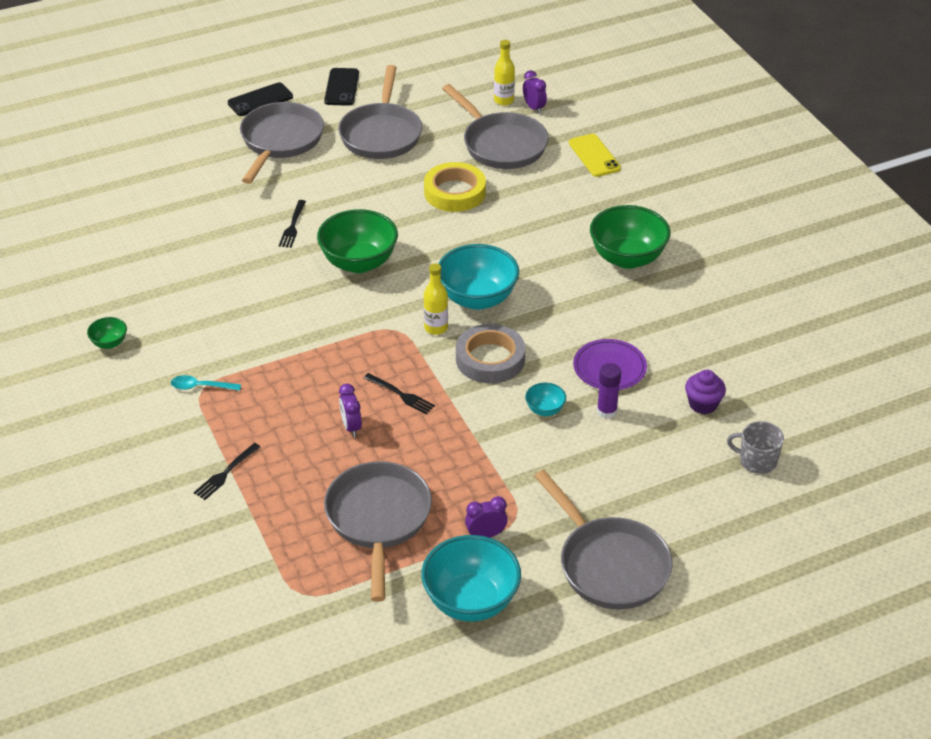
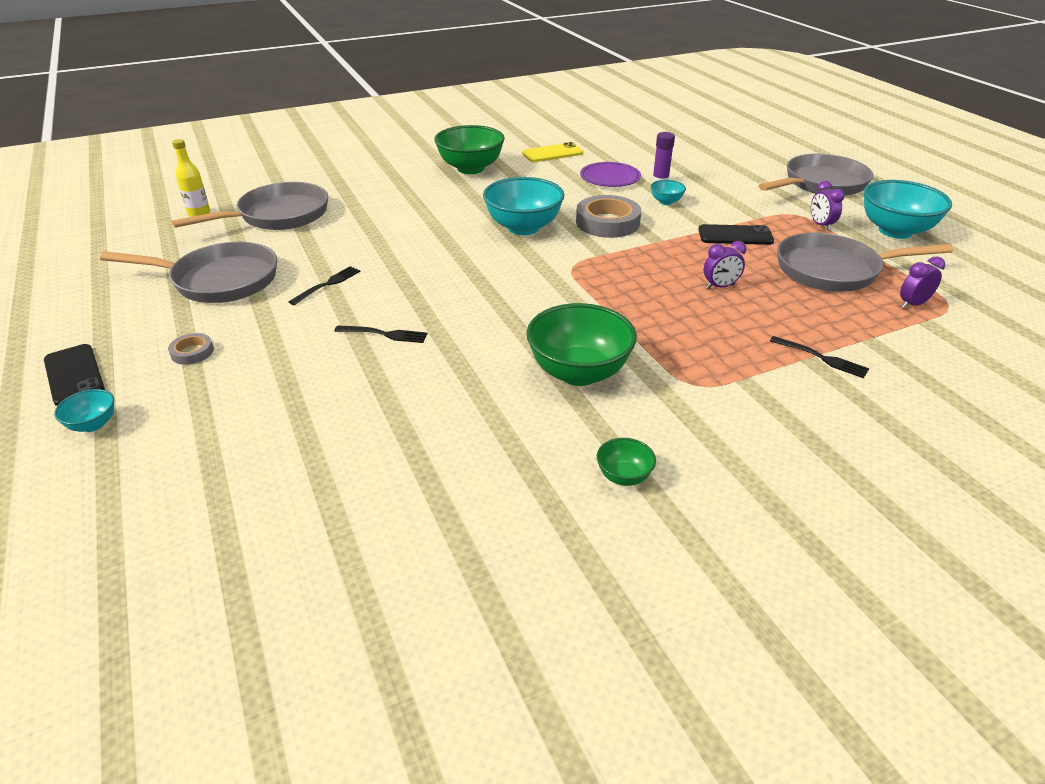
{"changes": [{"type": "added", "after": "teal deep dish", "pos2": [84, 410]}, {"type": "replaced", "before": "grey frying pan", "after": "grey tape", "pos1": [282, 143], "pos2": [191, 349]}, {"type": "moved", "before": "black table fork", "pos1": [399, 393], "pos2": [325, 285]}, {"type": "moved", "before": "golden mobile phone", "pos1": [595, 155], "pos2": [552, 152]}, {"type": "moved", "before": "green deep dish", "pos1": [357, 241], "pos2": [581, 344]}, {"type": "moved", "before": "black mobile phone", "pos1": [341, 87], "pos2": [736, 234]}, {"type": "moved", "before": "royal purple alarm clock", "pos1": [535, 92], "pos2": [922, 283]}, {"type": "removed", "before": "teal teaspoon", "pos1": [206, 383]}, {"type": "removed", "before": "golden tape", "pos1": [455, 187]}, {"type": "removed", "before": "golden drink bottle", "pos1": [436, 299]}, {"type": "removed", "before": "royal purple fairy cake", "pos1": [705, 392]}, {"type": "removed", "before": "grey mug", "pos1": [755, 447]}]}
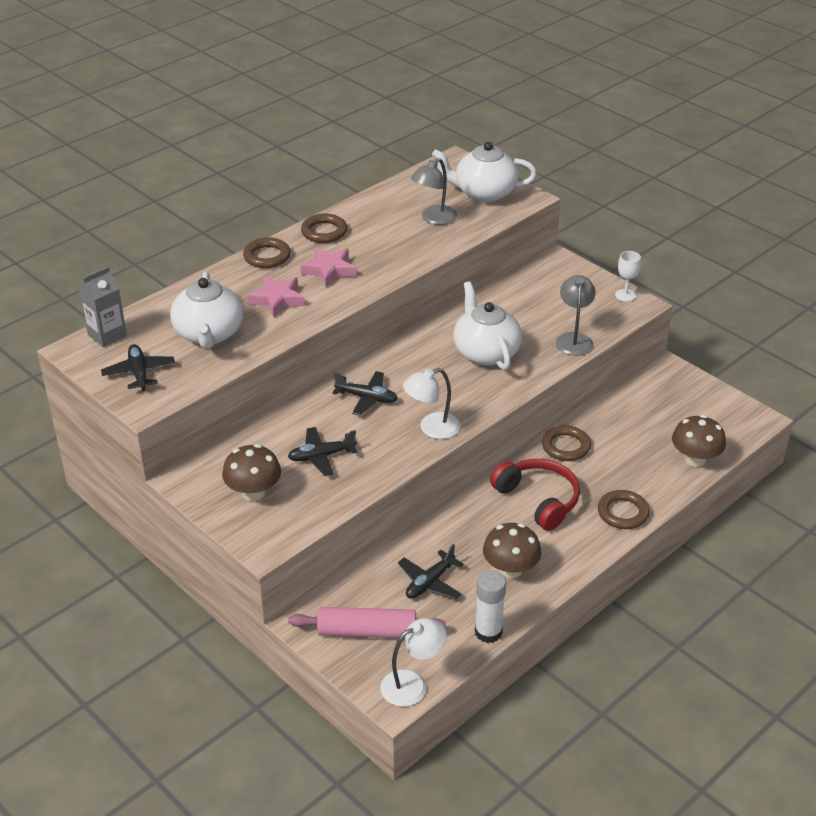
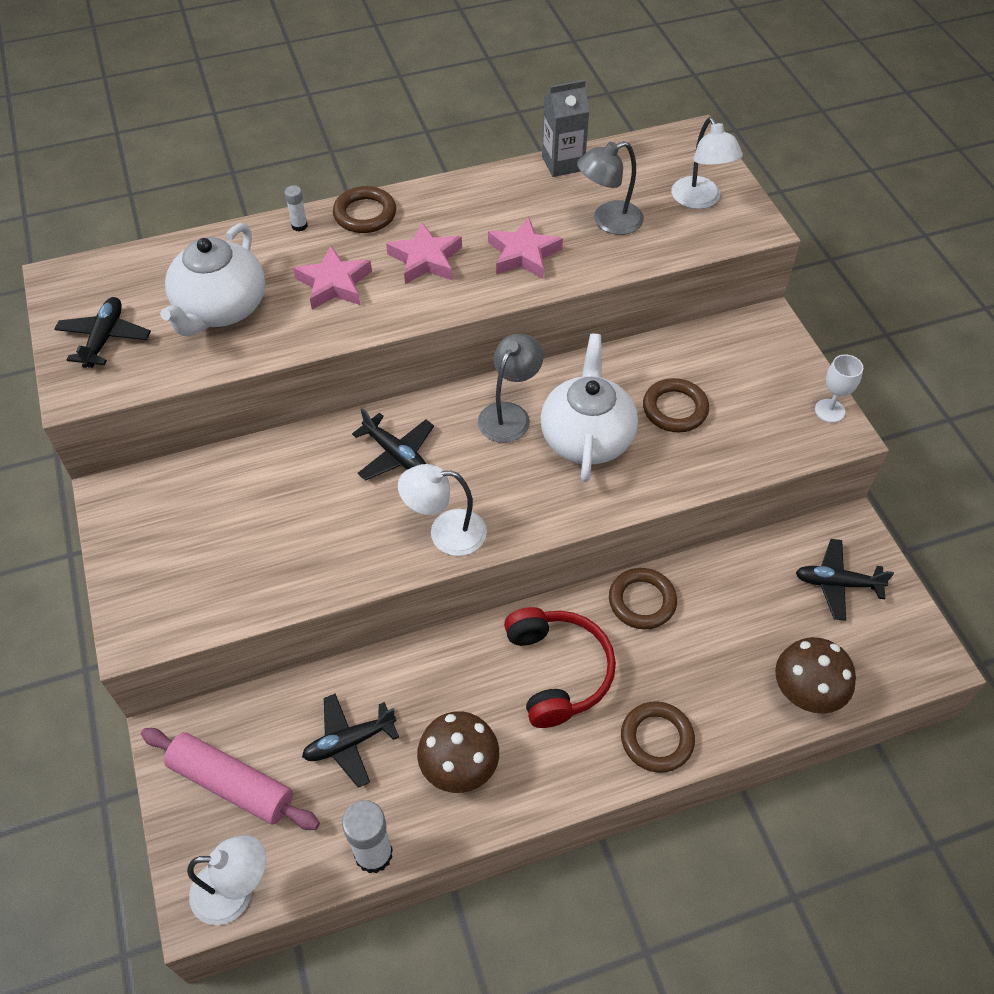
{"changes": [{"type": "added", "after": "pure white stick of glue", "pos2": [296, 208]}, {"type": "moved", "before": "grey reading lamp", "pos1": [576, 315], "pos2": [511, 388]}, {"type": "added", "after": "pink star shape", "pos2": [525, 248]}, {"type": "moved", "before": "grey juice carton", "pos1": [102, 307], "pos2": [566, 128]}, {"type": "moved", "before": "brown ring", "pos1": [324, 228], "pos2": [676, 405]}, {"type": "replaced", "before": "pure white teapot", "after": "pure white reading lamp", "pos1": [484, 172], "pos2": [707, 163]}, {"type": "moved", "before": "black aeroplane", "pos1": [322, 451], "pos2": [845, 580]}, {"type": "removed", "before": "brown toadstool", "pos1": [251, 472]}]}
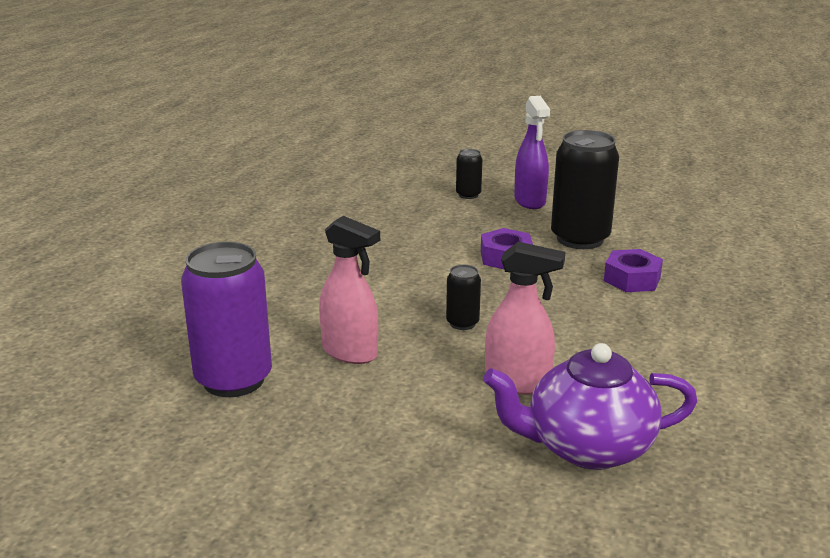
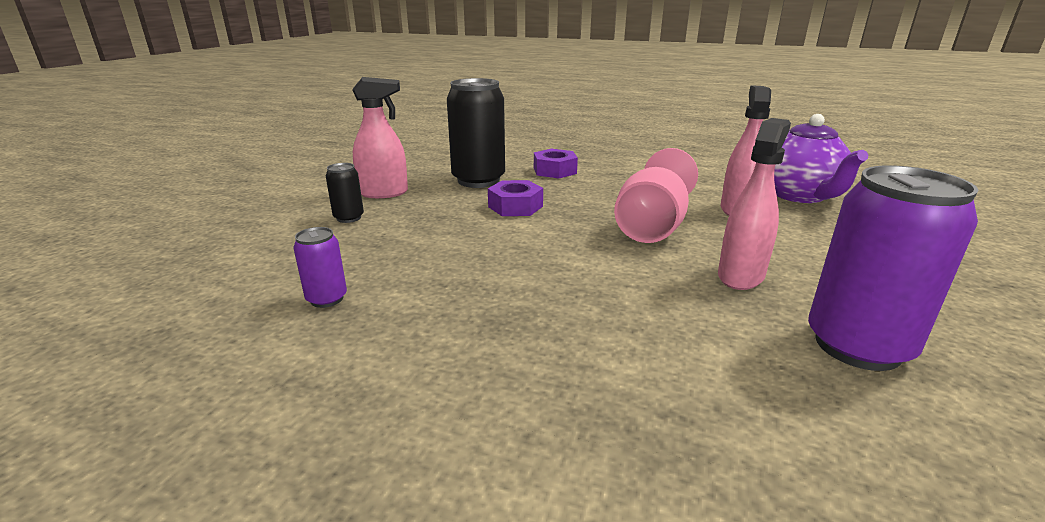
{"changes": [{"type": "added", "after": "royal purple can", "pos2": [320, 267]}, {"type": "recoloured", "before": "royal purple sprayer", "after": "pink sprayer", "pos1": [532, 152], "pos2": [380, 137]}, {"type": "replaced", "before": "black can", "after": "pink chalice", "pos1": [463, 297], "pos2": [656, 195]}]}
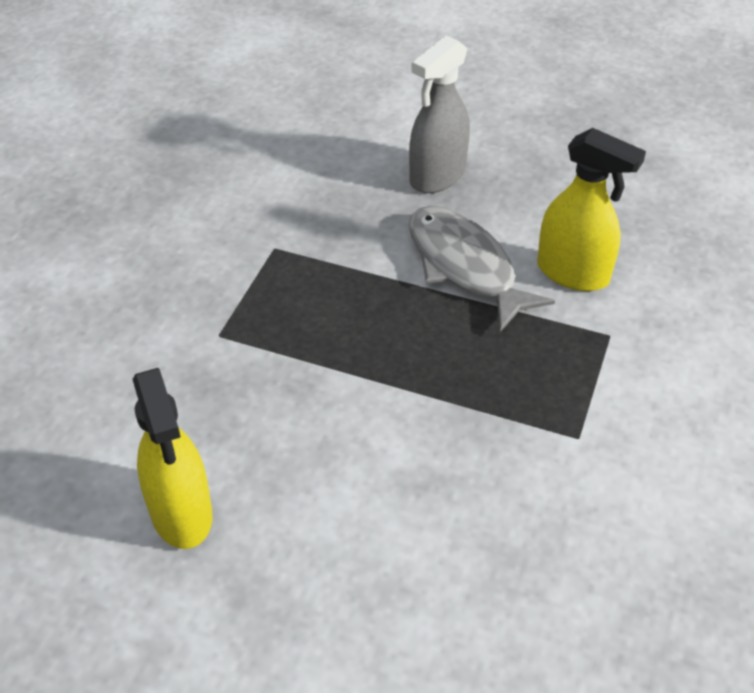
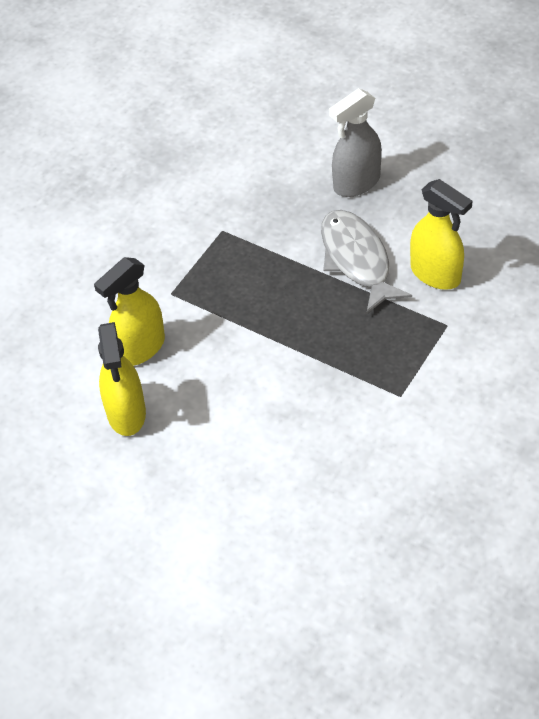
{"changes": [{"type": "added", "after": "golden sprayer", "pos2": [129, 311]}]}
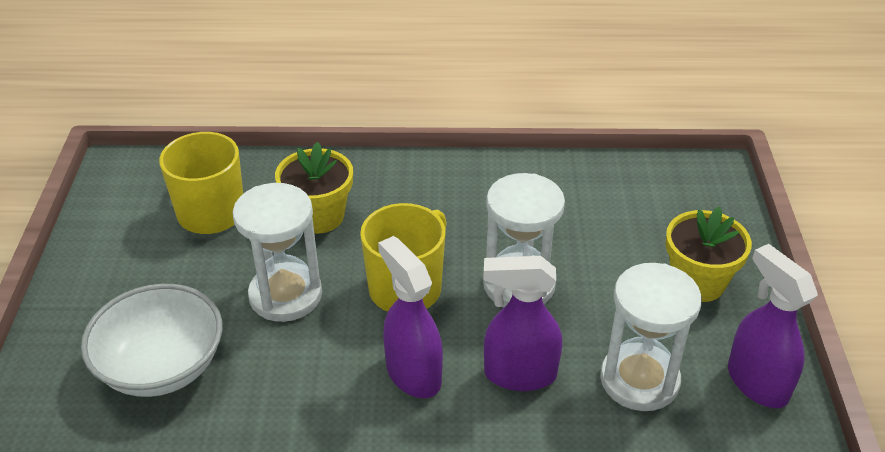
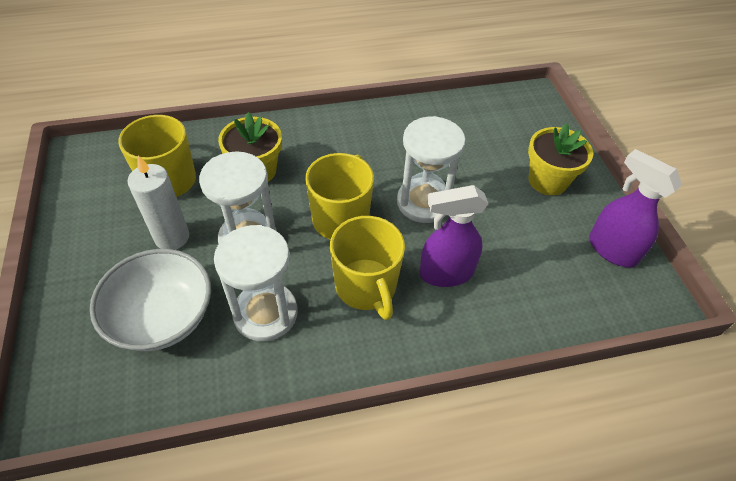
{"changes": [{"type": "added", "after": "pure white wax candle", "pos2": [158, 202]}, {"type": "moved", "before": "pure white sandglass", "pos1": [651, 337], "pos2": [256, 283]}, {"type": "replaced", "before": "royal purple sprayer", "after": "golden mug", "pos1": [410, 317], "pos2": [367, 268]}]}
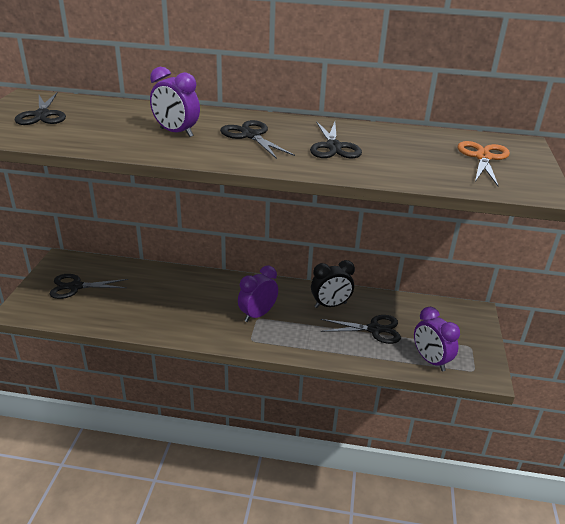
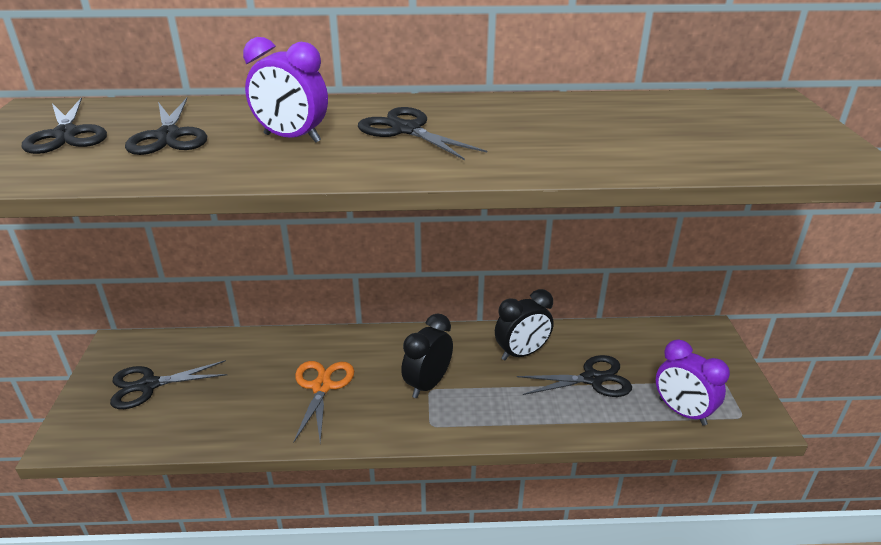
{"changes": [{"type": "moved", "before": "black pair of scissors", "pos1": [336, 139], "pos2": [166, 126]}, {"type": "moved", "before": "orange pair of scissors", "pos1": [484, 163], "pos2": [323, 402]}, {"type": "recoloured", "before": "royal purple alarm clock", "after": "black alarm clock", "pos1": [258, 293], "pos2": [427, 355]}]}
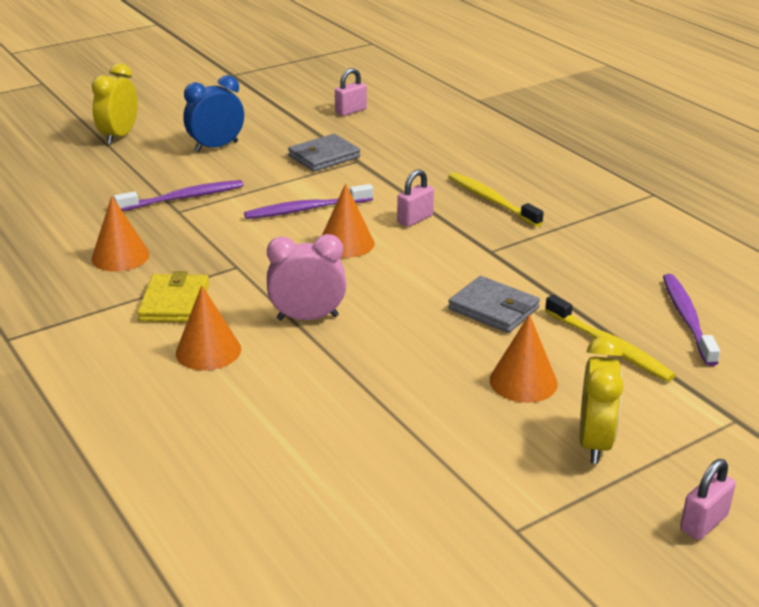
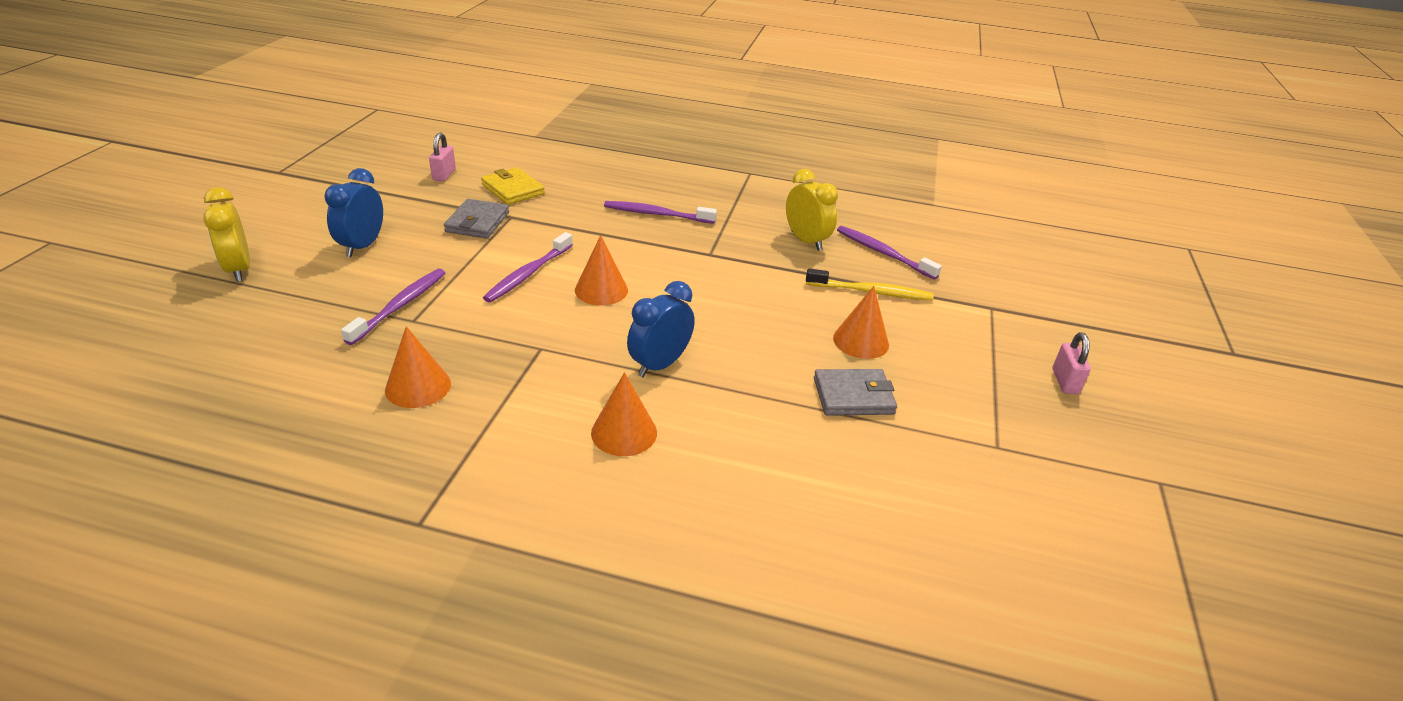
{"changes": [{"type": "moved", "before": "golden card wallet", "pos1": [173, 297], "pos2": [513, 186]}, {"type": "recoloured", "before": "golden tooth brush", "after": "royal purple tooth brush", "pos1": [496, 199], "pos2": [660, 212]}, {"type": "recoloured", "before": "pink alarm clock", "after": "blue alarm clock", "pos1": [306, 277], "pos2": [661, 329]}, {"type": "moved", "before": "golden alarm clock", "pos1": [602, 400], "pos2": [812, 210]}, {"type": "moved", "before": "grey card wallet", "pos1": [494, 304], "pos2": [855, 392]}, {"type": "removed", "before": "pink padlock", "pos1": [415, 198]}]}
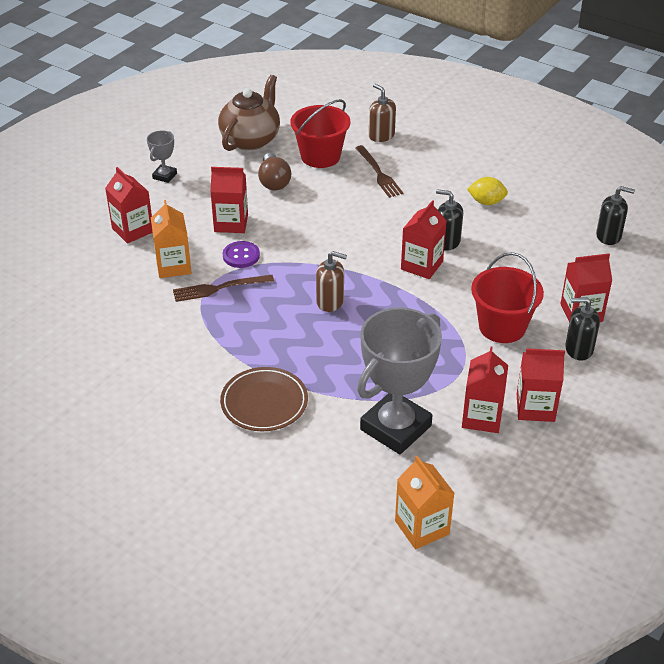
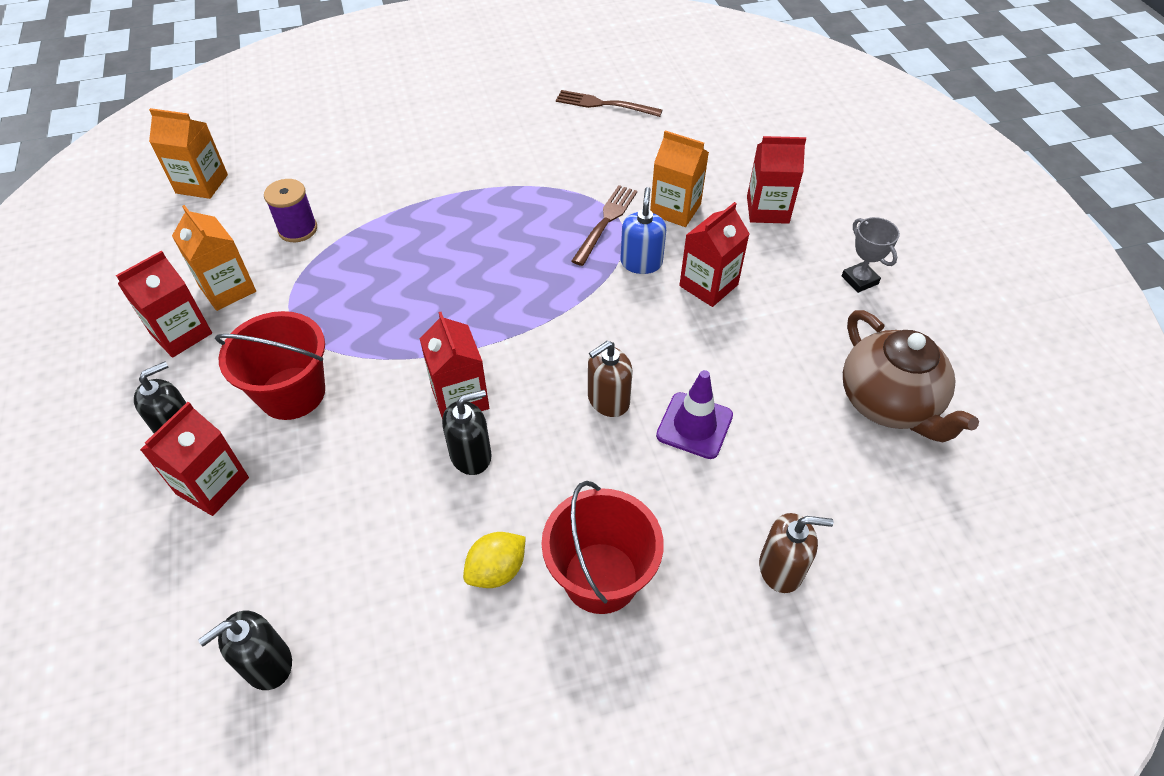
{"changes": [{"type": "recoloured", "before": "crimson juice carton", "after": "orange juice carton", "pos1": [485, 390], "pos2": [214, 258]}, {"type": "replaced", "before": "grey trophy", "after": "royal purple reel of thread", "pos1": [399, 380], "pos2": [290, 210]}, {"type": "moved", "before": "crimson bucket", "pos1": [320, 133], "pos2": [602, 547]}, {"type": "moved", "before": "brown table fork", "pos1": [379, 171], "pos2": [609, 103]}, {"type": "moved", "before": "brown pump bottle", "pos1": [331, 281], "pos2": [610, 379]}, {"type": "replaced", "before": "royal purple sewing button", "after": "blue pump bottle", "pos1": [241, 254], "pos2": [643, 230]}, {"type": "added", "after": "royal purple road cone", "pos2": [694, 414]}, {"type": "removed", "before": "brown dinner plate", "pos1": [264, 399]}, {"type": "removed", "before": "brown lightbulb", "pos1": [274, 171]}]}
